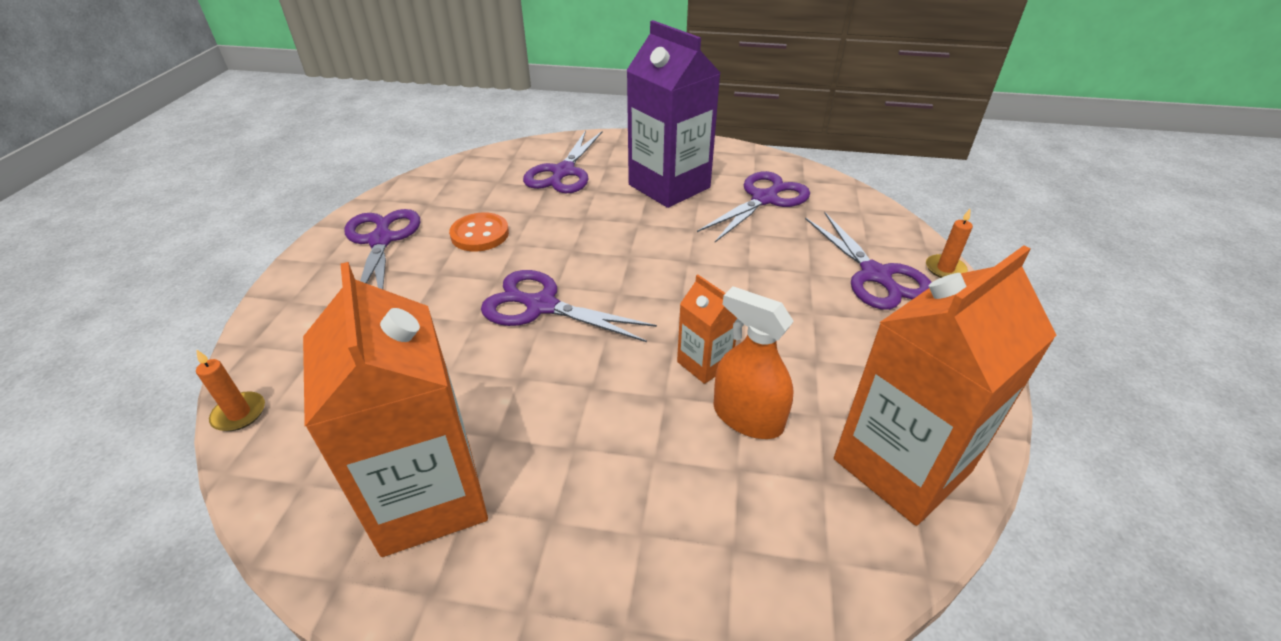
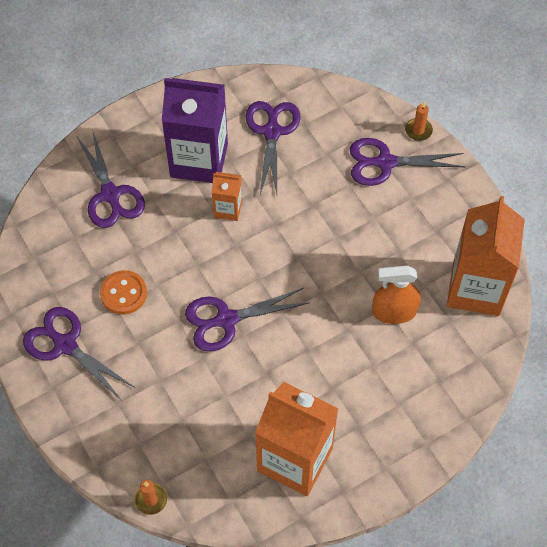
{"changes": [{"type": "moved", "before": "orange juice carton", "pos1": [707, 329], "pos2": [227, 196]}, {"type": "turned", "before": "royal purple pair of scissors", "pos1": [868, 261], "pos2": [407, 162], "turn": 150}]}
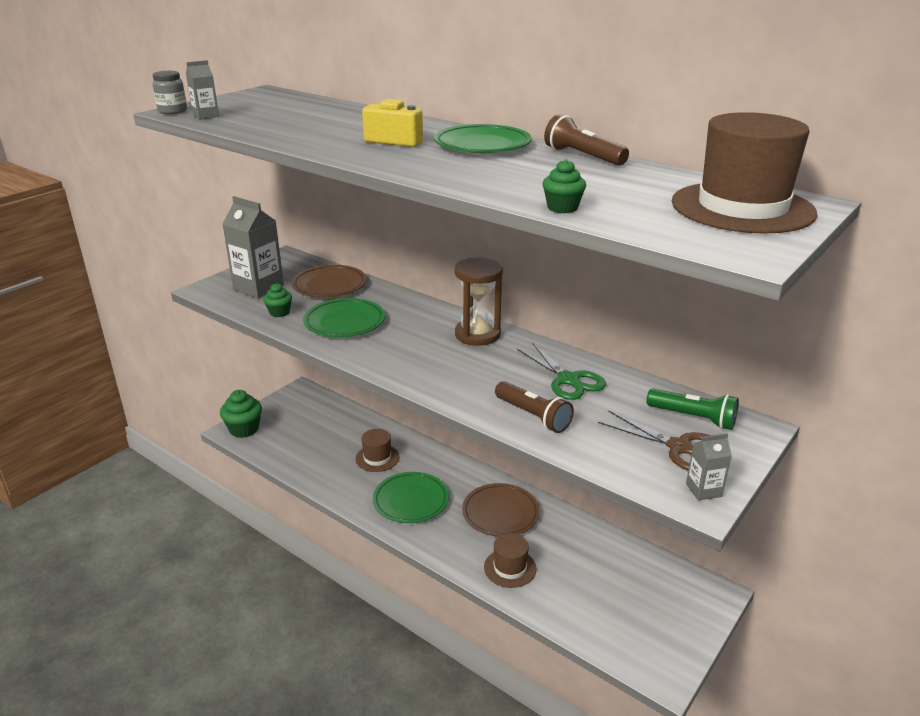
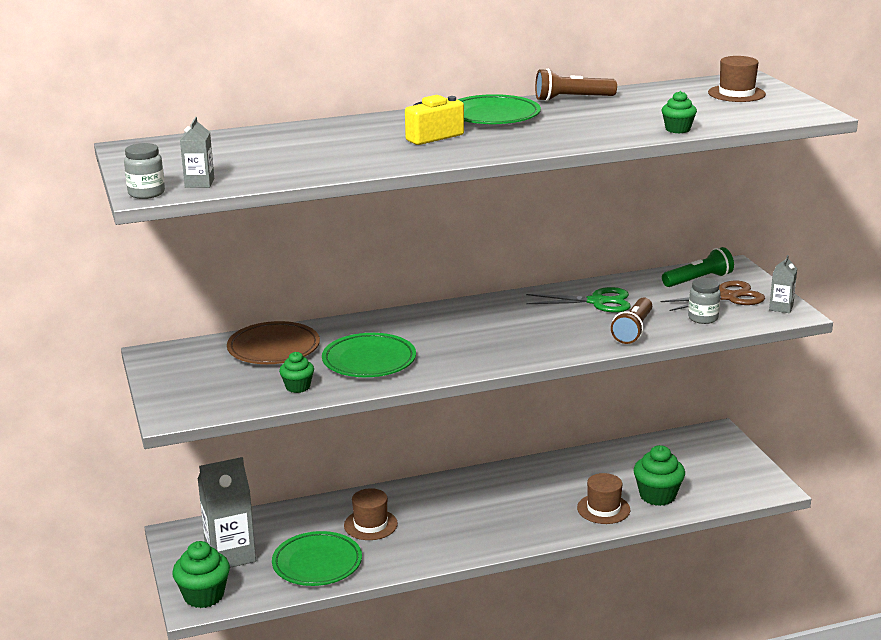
{"changes": [{"type": "moved", "before": "grey juice carton", "pos1": [253, 247], "pos2": [227, 512]}, {"type": "moved", "before": "green dinner plate", "pos1": [411, 497], "pos2": [317, 558]}, {"type": "turned", "before": "brown flashlight", "pos1": [534, 407], "pos2": [631, 320], "turn": 120}, {"type": "added", "after": "green fairy cake", "pos2": [659, 475]}, {"type": "added", "after": "grey jam jar", "pos2": [704, 301]}, {"type": "resized", "before": "brown top hat", "pos1": [744, 172], "pos2": [737, 79], "scale": 0.54}, {"type": "removed", "before": "brown sandglass", "pos1": [479, 302]}, {"type": "removed", "before": "brown dinner plate", "pos1": [501, 510]}]}
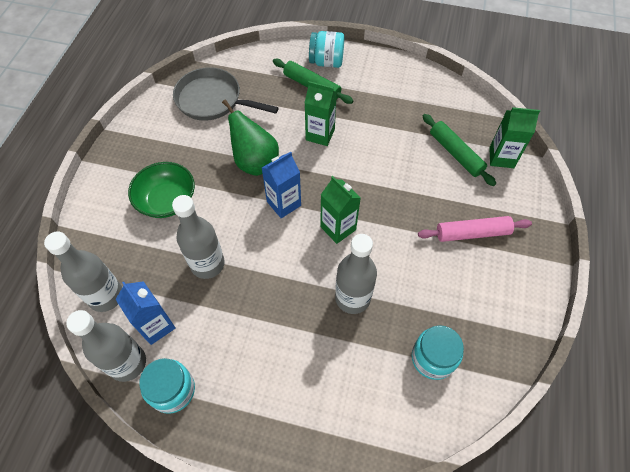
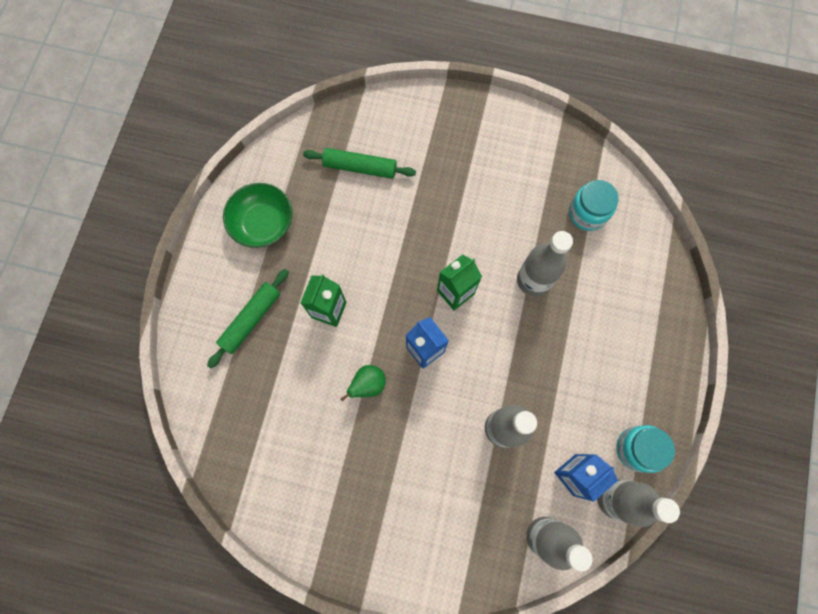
{"changes": [{"type": "moved", "before": "green deep dish", "pos1": [161, 190], "pos2": [258, 215]}, {"type": "turned", "before": "green pastry roller", "pos1": [459, 150], "pos2": [359, 163], "turn": 45}, {"type": "resized", "before": "green pear", "pos1": [250, 137], "pos2": [363, 383], "scale": 0.6}, {"type": "removed", "before": "grey frying pan", "pos1": [226, 94]}, {"type": "removed", "before": "teal jam jar", "pos1": [326, 49]}, {"type": "removed", "before": "pink pastry roller", "pos1": [475, 229]}, {"type": "removed", "before": "green juice carton", "pos1": [514, 137]}]}
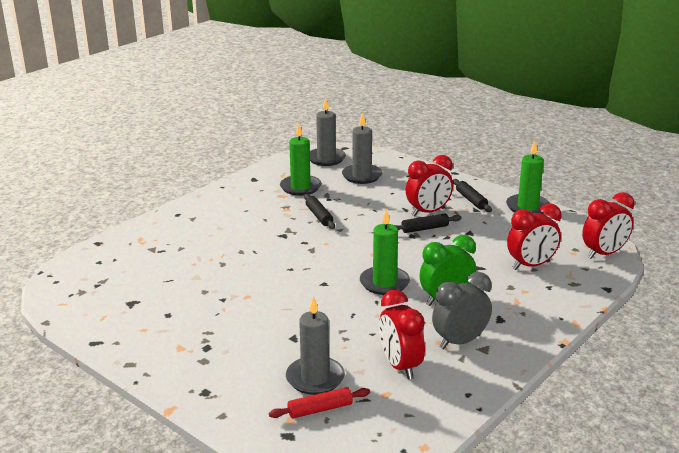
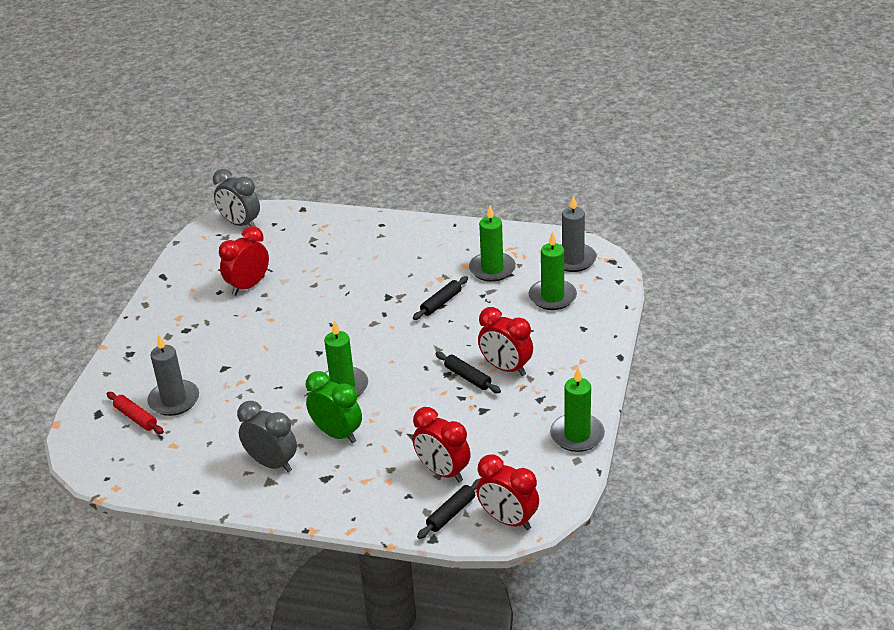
{"changes": [{"type": "added", "after": "grey alarm clock", "pos2": [236, 198]}, {"type": "moved", "before": "crimson alarm clock", "pos1": [402, 335], "pos2": [244, 261]}, {"type": "moved", "before": "black pastry roller", "pos1": [472, 195], "pos2": [448, 509]}, {"type": "recoloured", "before": "grey wax candle", "after": "green wax candle", "pos1": [362, 148], "pos2": [553, 270]}]}
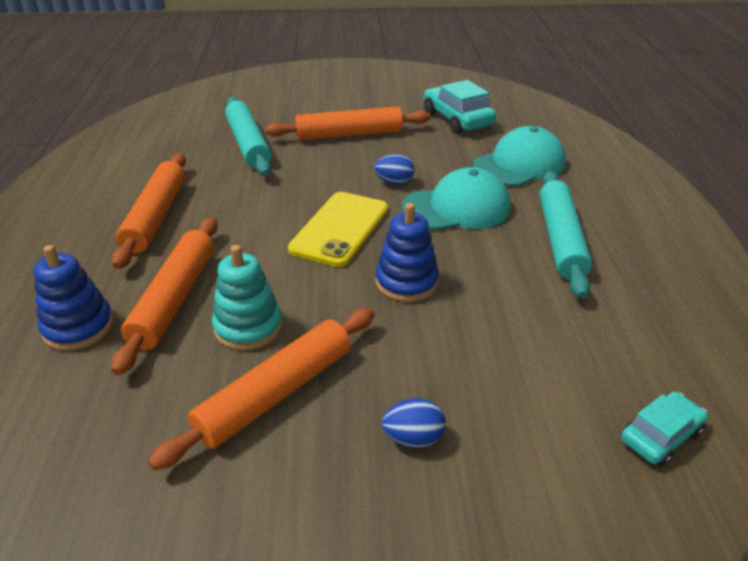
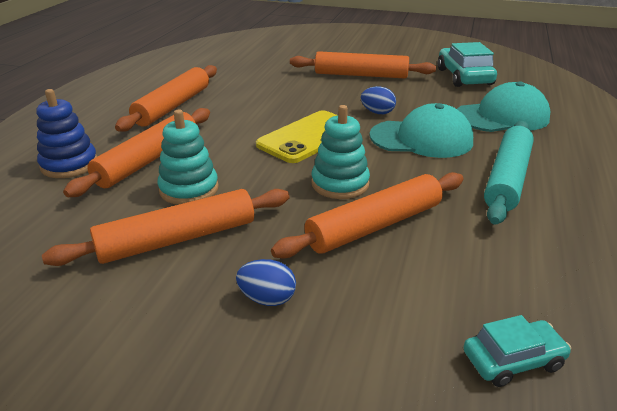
{"changes": [{"type": "added", "after": "orange pastry roller", "pos2": [367, 215]}, {"type": "recoloured", "before": "blue stacking rings", "after": "teal stacking rings", "pos1": [407, 252], "pos2": [340, 152]}, {"type": "removed", "before": "teal pastry roller", "pos1": [248, 136]}]}
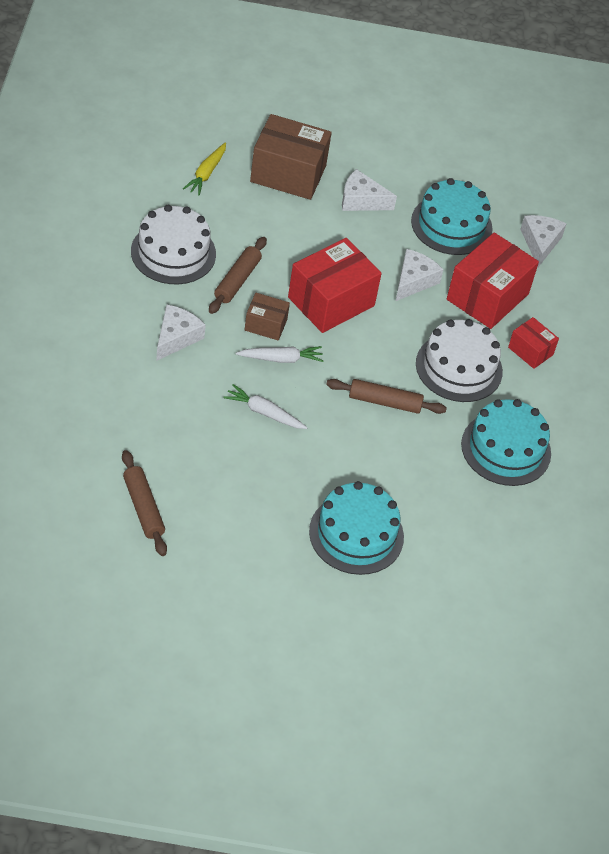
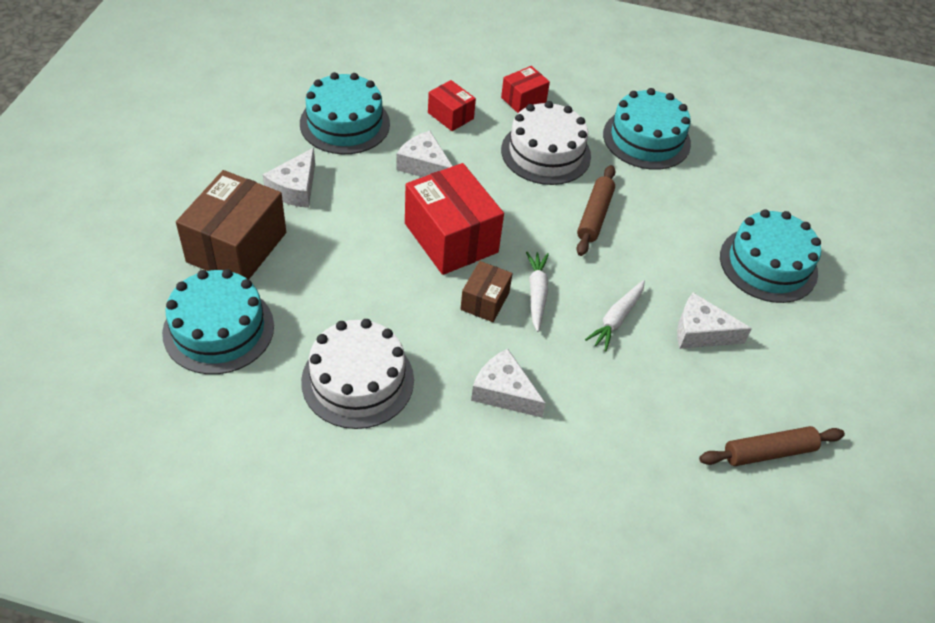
{"changes": [{"type": "replaced", "before": "golden root vegetable", "after": "teal layer cake", "pos1": [204, 169], "pos2": [218, 321]}, {"type": "resized", "before": "crimson package", "pos1": [493, 280], "pos2": [452, 105], "scale": 0.52}, {"type": "moved", "before": "pure white cheese wedge", "pos1": [543, 241], "pos2": [714, 321]}, {"type": "removed", "before": "brown pastry roller", "pos1": [238, 275]}]}
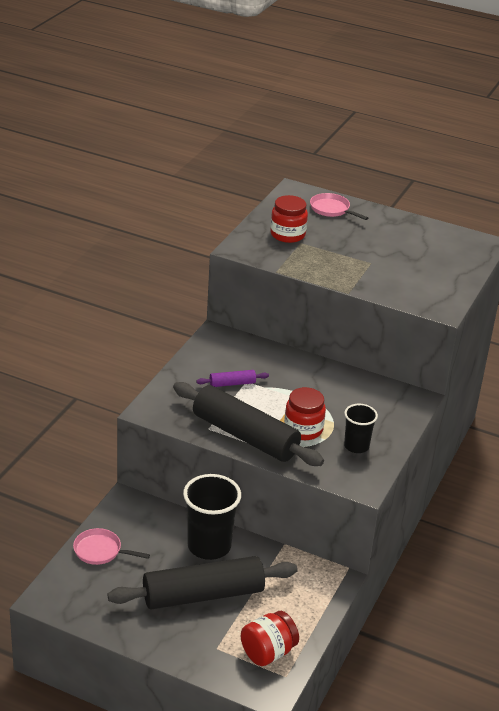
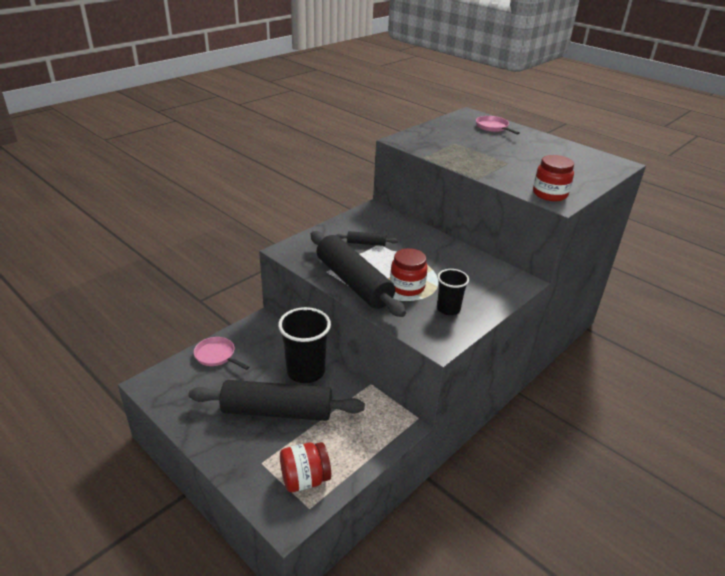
{"changes": [{"type": "recoloured", "before": "royal purple pastry roller", "after": "black pastry roller", "pos1": [232, 378], "pos2": [367, 238]}, {"type": "moved", "before": "crimson jam jar", "pos1": [289, 219], "pos2": [553, 178]}]}
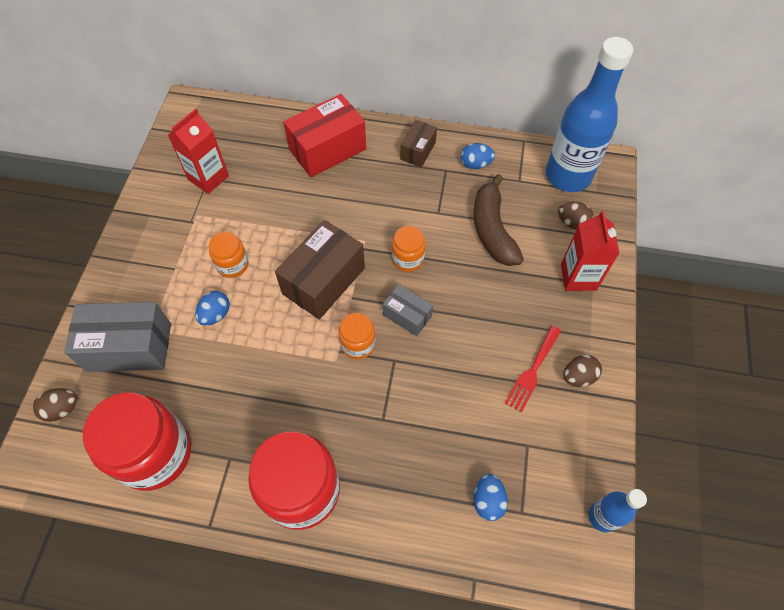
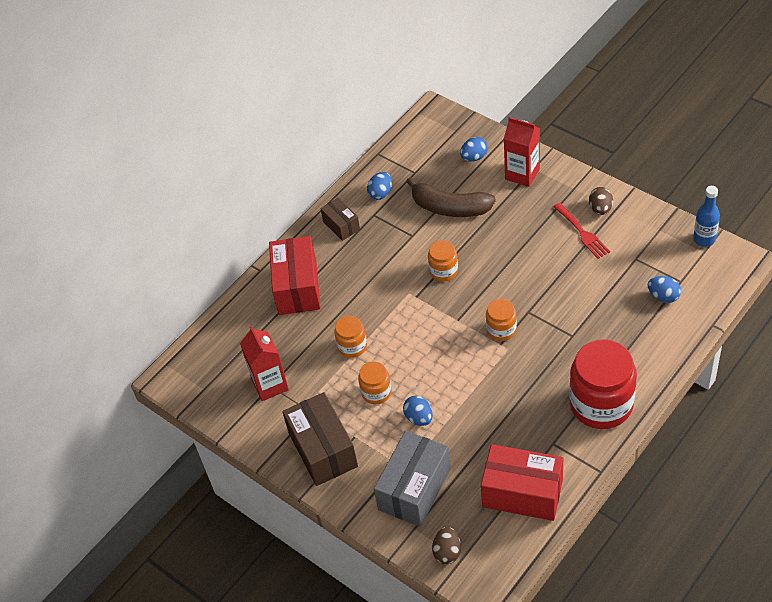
{"changes": [{"type": "moved", "before": "brown package", "pos1": [320, 270], "pos2": [320, 439]}, {"type": "added", "after": "orange jam jar", "pos2": [350, 337]}, {"type": "recoloured", "before": "brown egg", "after": "blue egg", "pos1": [576, 216], "pos2": [474, 149]}, {"type": "replaced", "before": "crimson jam jar", "after": "crimson package", "pos1": [137, 441], "pos2": [522, 482]}, {"type": "removed", "before": "grey package", "pos1": [408, 310]}, {"type": "removed", "before": "blue drink bottle", "pos1": [589, 114]}]}
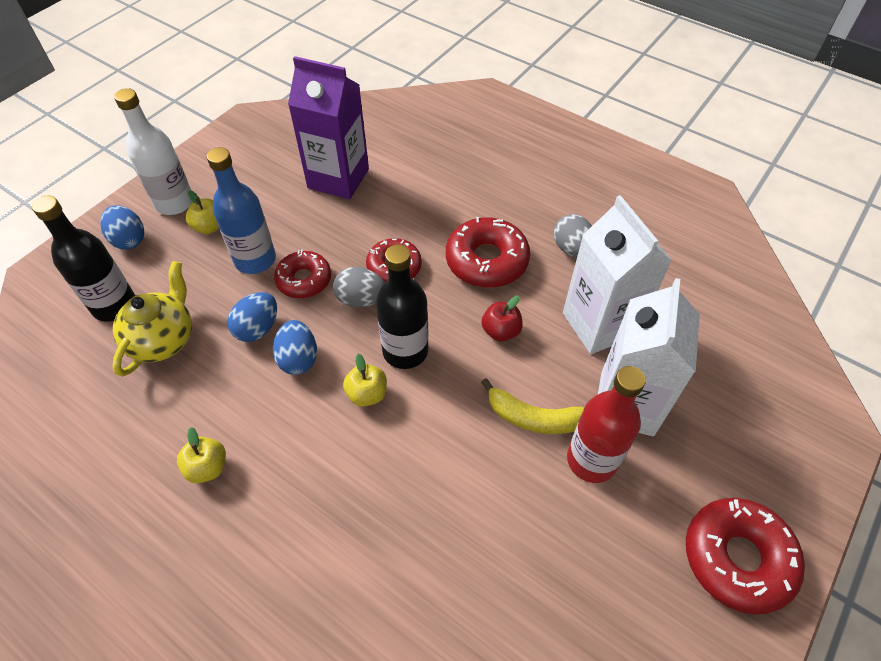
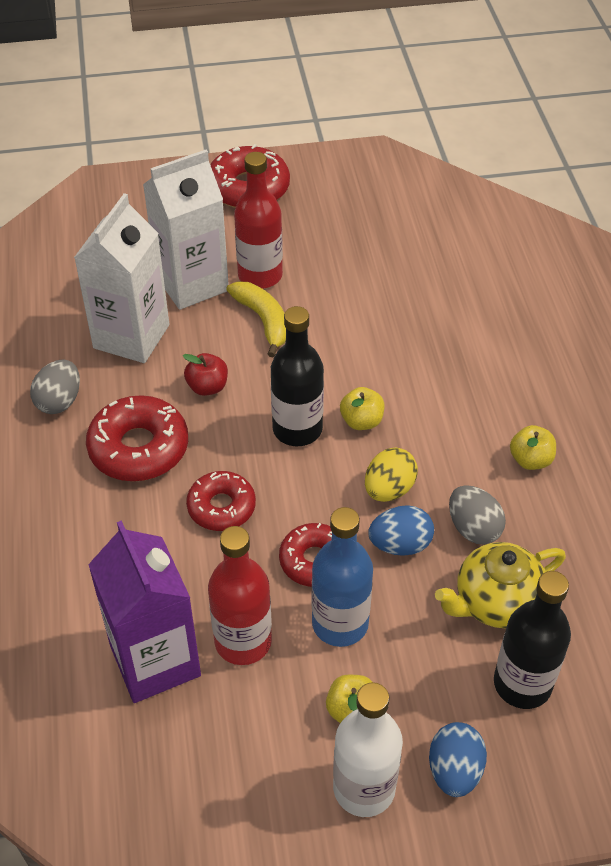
{"changes": [{"type": "added", "after": "crimson drink bottle", "pos2": [240, 595]}, {"type": "recoloured", "before": "blue egg", "after": "golden egg", "pos1": [295, 347], "pos2": [391, 474]}, {"type": "moved", "before": "grey egg", "pos1": [359, 287], "pos2": [477, 514]}]}
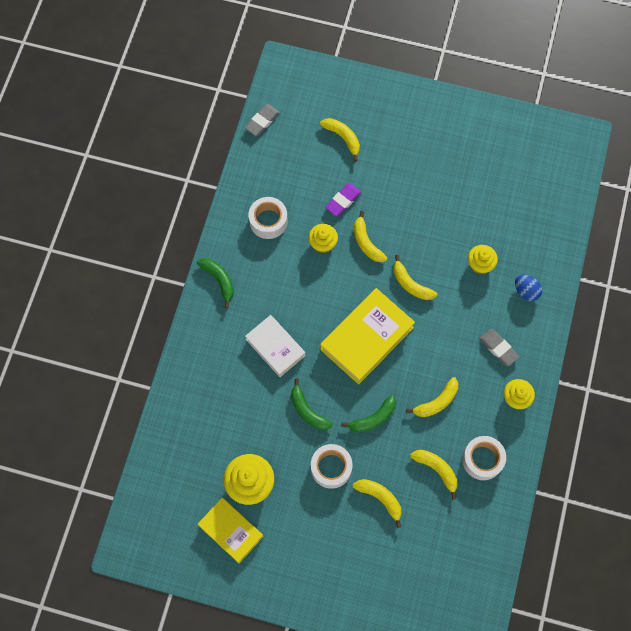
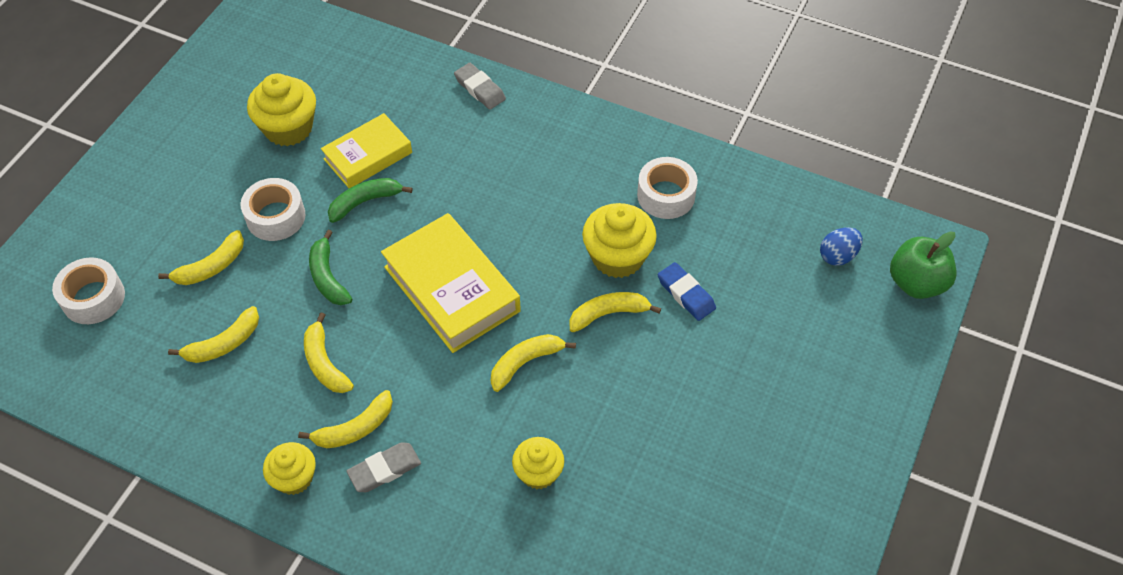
{"changes": [{"type": "moved", "before": "pure white tape", "pos1": [484, 458], "pos2": [88, 290]}, {"type": "moved", "before": "golden toy banana", "pos1": [340, 140], "pos2": [345, 419]}, {"type": "moved", "before": "golden hardcover", "pos1": [230, 530], "pos2": [366, 150]}, {"type": "moved", "before": "grey pencil eraser", "pos1": [262, 120], "pos2": [480, 86]}, {"type": "resized", "before": "golden fairy cake", "pos1": [323, 238], "pos2": [619, 240], "scale": 1.58}, {"type": "recoloured", "before": "royal purple pencil eraser", "after": "blue pencil eraser", "pos1": [343, 199], "pos2": [687, 291]}, {"type": "moved", "before": "blue egg", "pos1": [528, 288], "pos2": [841, 246]}, {"type": "added", "after": "green apple fruit", "pos2": [923, 265]}, {"type": "removed", "before": "green toy banana", "pos1": [215, 283]}, {"type": "removed", "before": "pure white hardcover", "pos1": [275, 346]}]}
